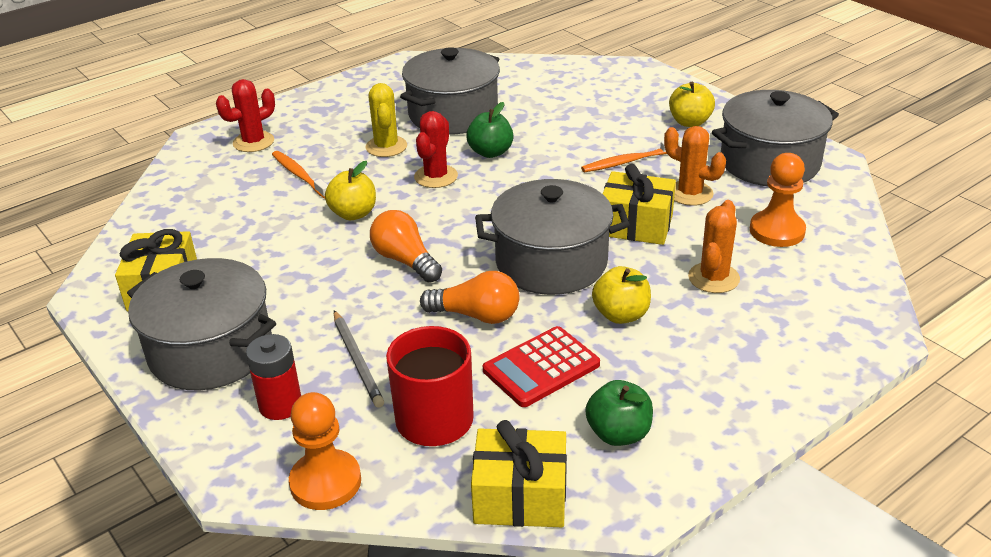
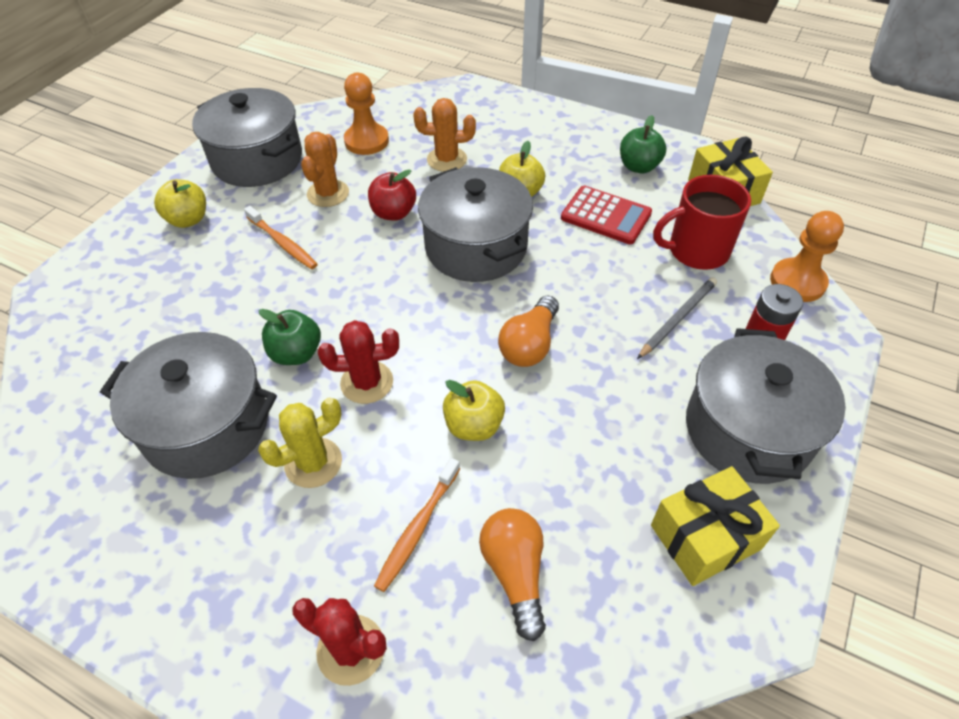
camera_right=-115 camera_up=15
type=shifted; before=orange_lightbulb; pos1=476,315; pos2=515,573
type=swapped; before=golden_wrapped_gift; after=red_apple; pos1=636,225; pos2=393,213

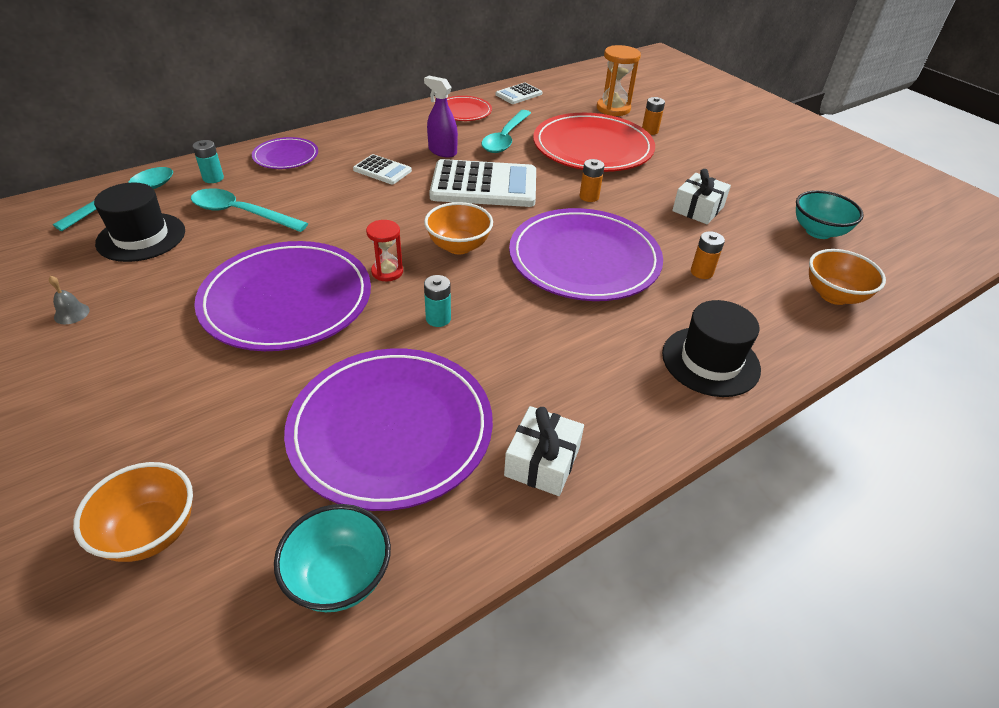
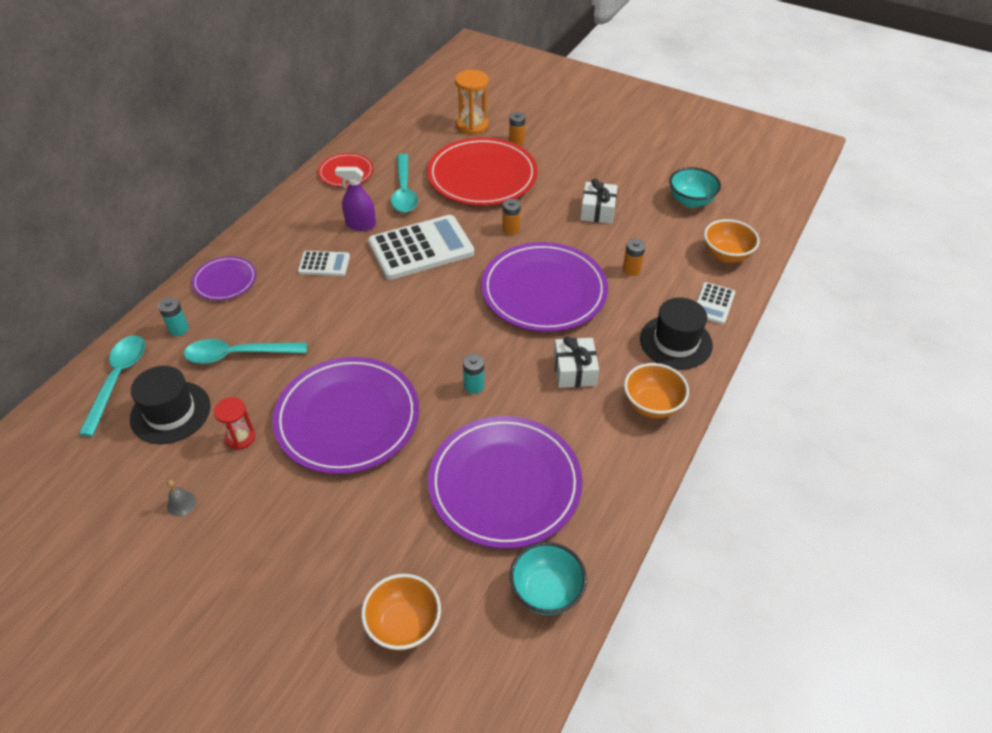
camera_right=-25 camera_up=5
type=shifted; before=red_hourglass; pos1=387,272; pos2=240,437
type=shifted; before=orange_serving_bowl; pos1=459,246; pos2=652,405
type=shifted; before=pure_white_calculator; pos1=518,94; pos2=713,304
type=shifted; before=pure_white_wrapped_gift; pos1=542,461; pos2=574,370

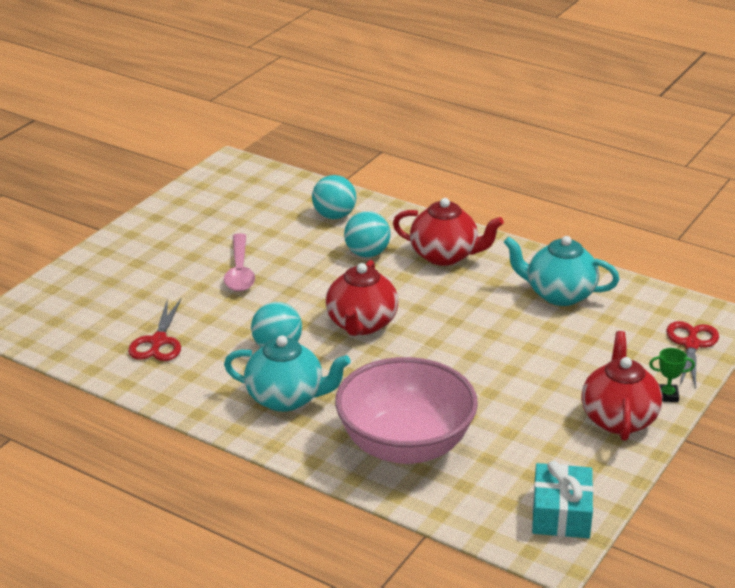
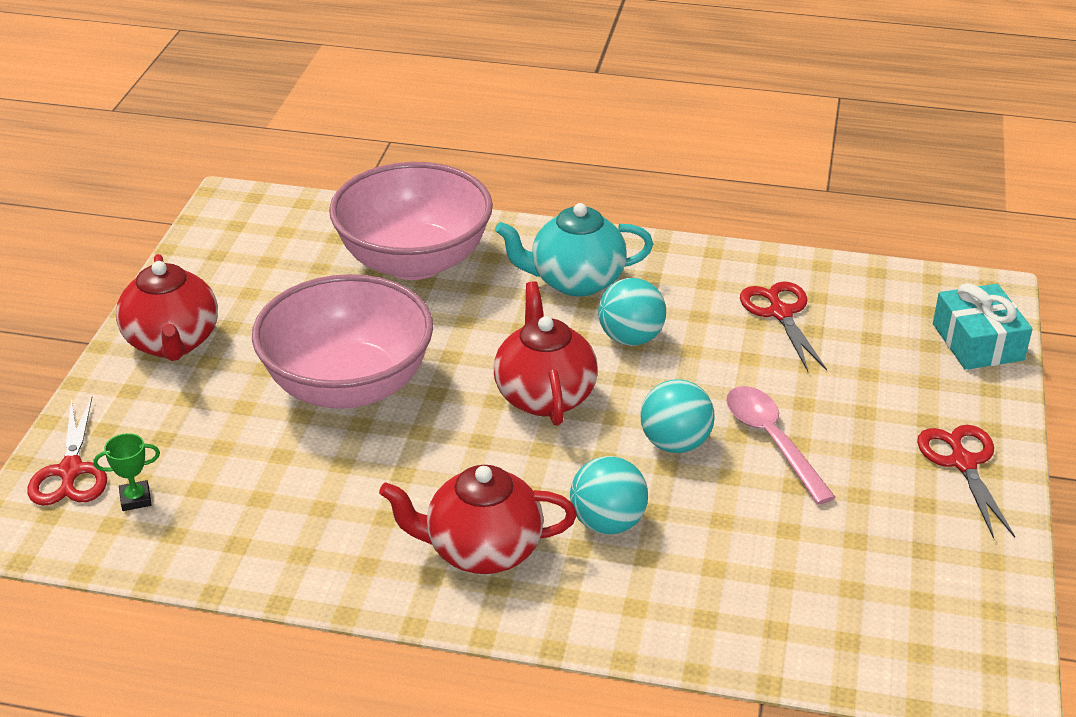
camera_right=160 camera_up=5
type=shifted; before=aqua_play_ball; pos1=334,216; pos2=675,443
type=gone; before=aqua_teapot; pos1=559,294
type=shifted; before=aqua_wrapped_gift; pos1=561,513; pos2=978,342
type=shifted; before=leaf-green_award_cup; pos1=667,395; pos2=135,499
type=new; after=rosy_serving_bowl; pos2=348,385
type=new; after=red_shears; pos2=963,463

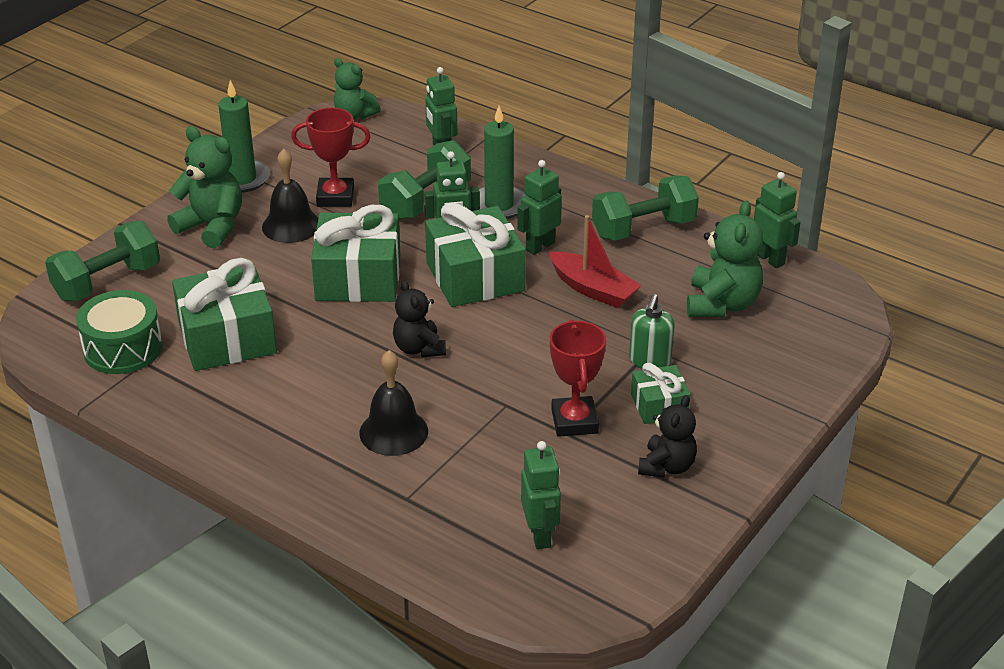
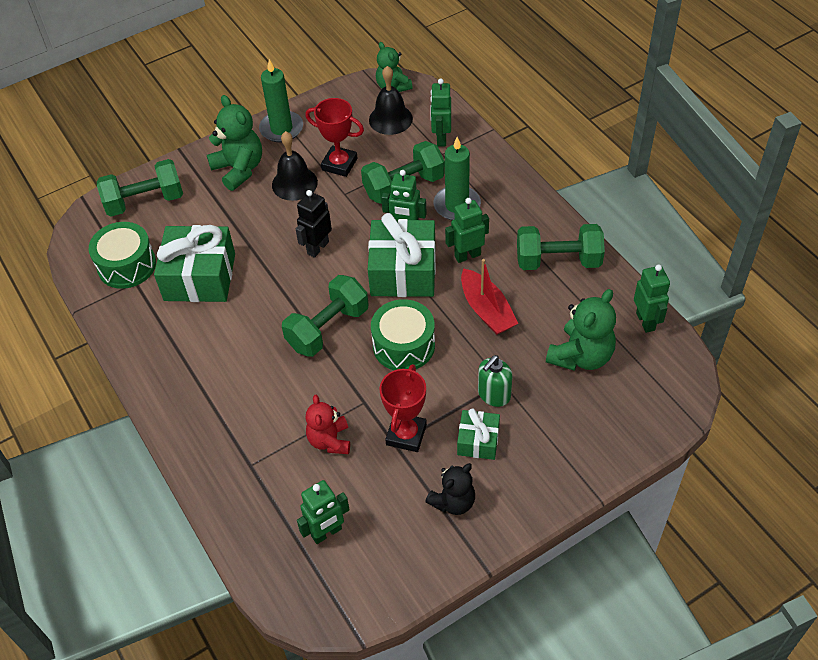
camera_right=25 camera_up=15
type=swapped; before=leaf-green_wrapped_gift; after=ebony_robot; pos1=358,278; pos2=317,247
type=shifted; before=ebony_hand_bell; pos1=393,432; pos2=390,119
type=swapped; before=ebony_teddy_bear; after=leaf-green_dumbbell; pos1=419,348; pos2=328,328
type=rotated; before=leaf-green_robot; pos1=540,535; pos2=327,533; turn=45
type=new; after=red_teddy_bear; pos2=329,440
type=new; after=leaf-green_snare_drum; pos2=404,345

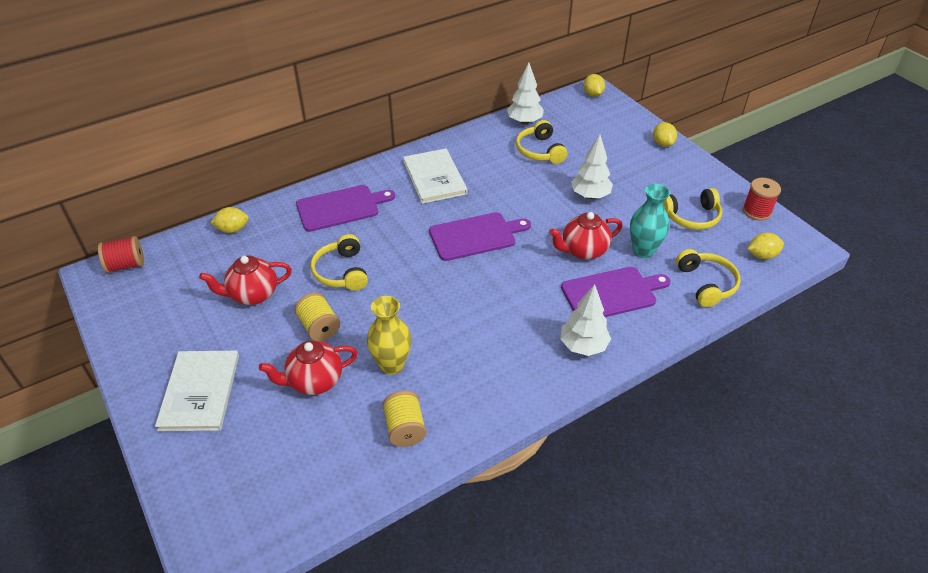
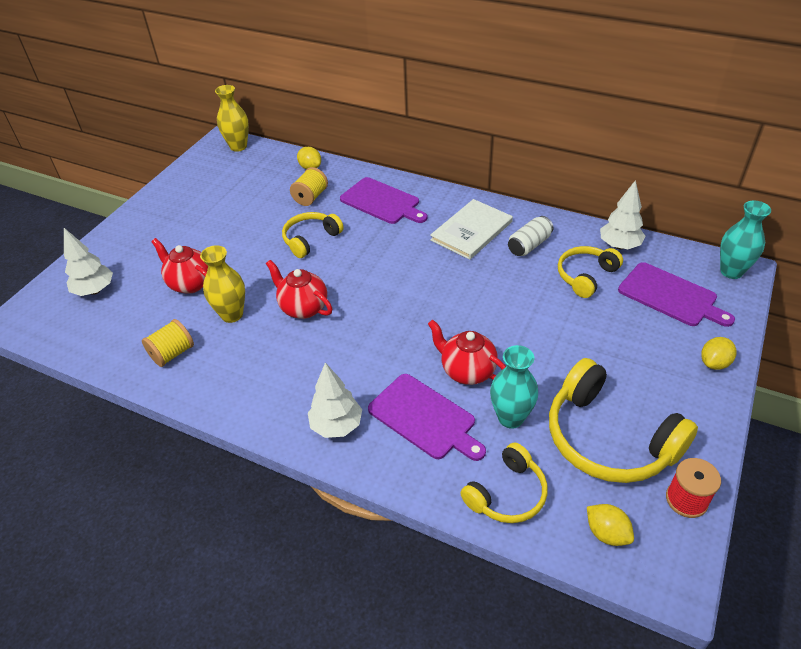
camera_right=60 camera_up=0
type=swapped; before=red_spool; after=golden_flower_vase; pos1=126,265; pos2=238,146
type=gone; before=pure_white_book; pos1=200,392
type=shifted; before=red_teapot; pos1=253,295; pos2=303,308
type=shifted; before=golden_spool; pos1=319,327; pos2=310,197
type=shifted; before=purple_cutting_board; pos1=475,236; pos2=670,296
type=shifted; before=pure_white_fir_tree; pos1=590,195; pos2=95,290
type=swapped; before=golden_citrus_fruit; after=aqua_flower_vase; pos1=593,94; pos2=731,271
type=scaled; before=golden_headset; pos1=691,217; pos2=608,438; scale=1.72
type=new; after=pure_white_can; pos2=529,245

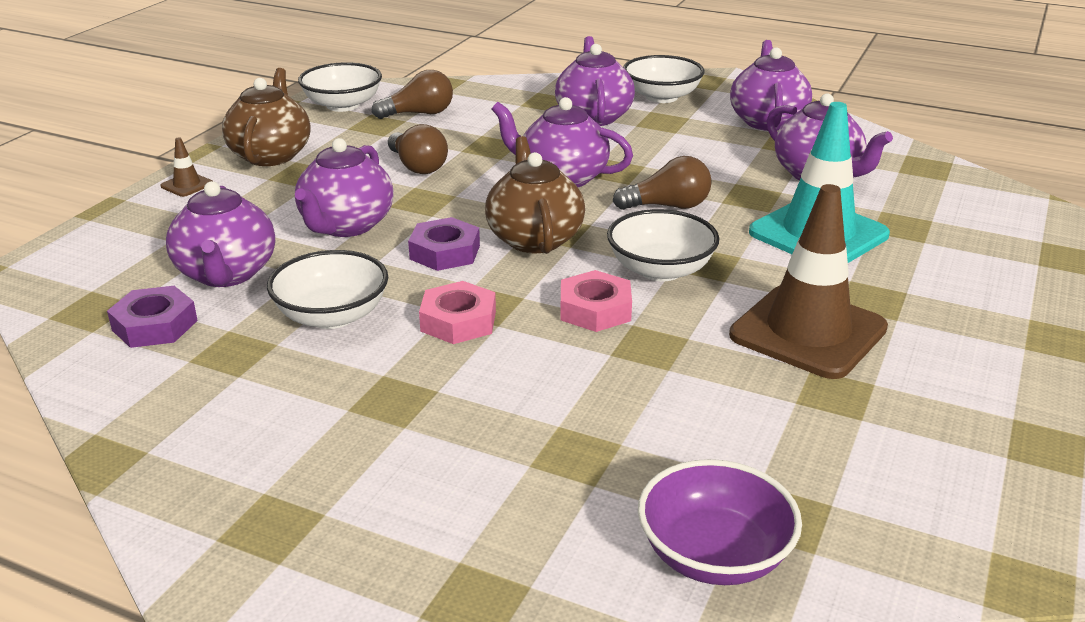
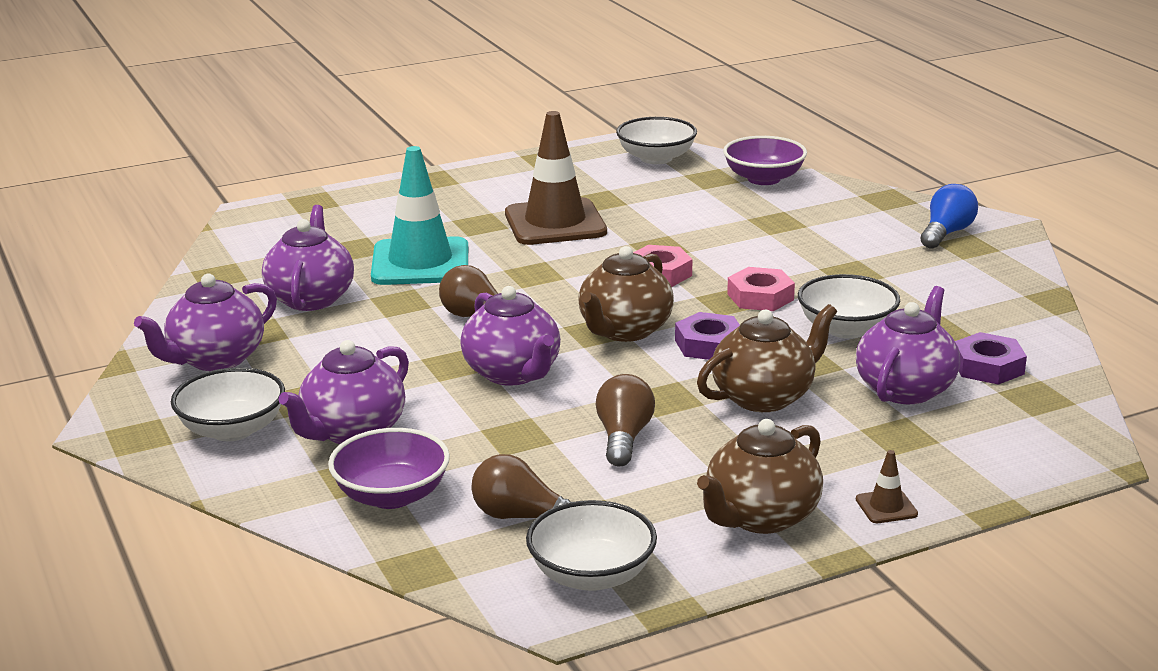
camera_right=-140 camera_up=-5
type=repainted; before=purple_teapot; after=brown_teapot; pos1=346,226; pos2=764,397
type=shifted; before=pure_white_serving_bowl; pos1=660,270; pos2=656,158
type=new; after=purple_serving_bowl; pos2=392,495
type=new; after=royal_blue_lightbulb; pos2=946,233

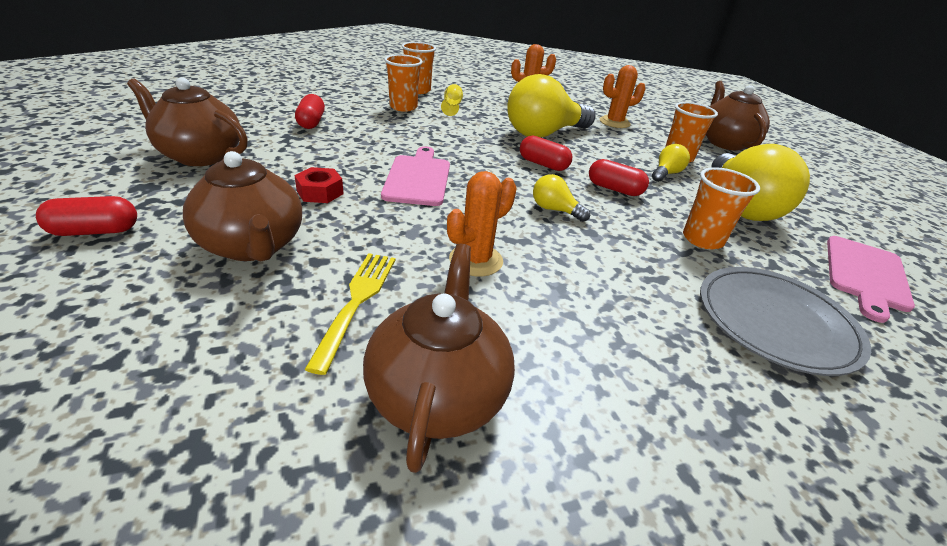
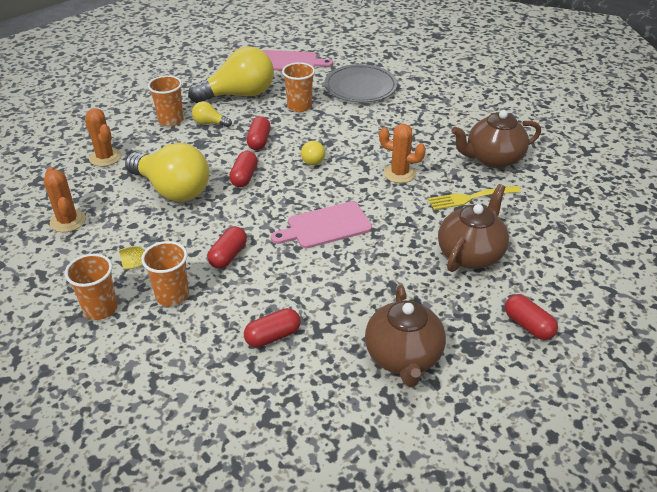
camera_right=-110 camera_up=5
type=gone; before=red_nut; pos1=320,192
type=gone; before=brown_teapot; pos1=724,142
type=new; after=red_pill_shape; pos2=228,256

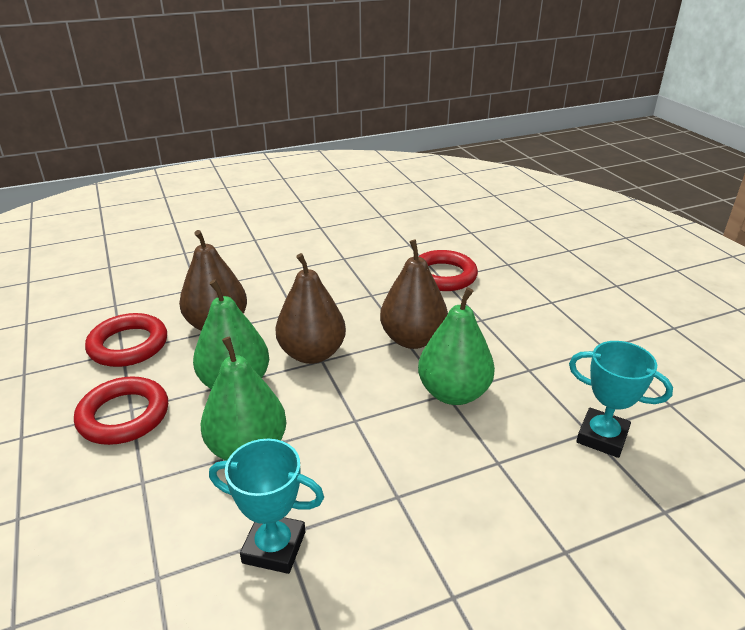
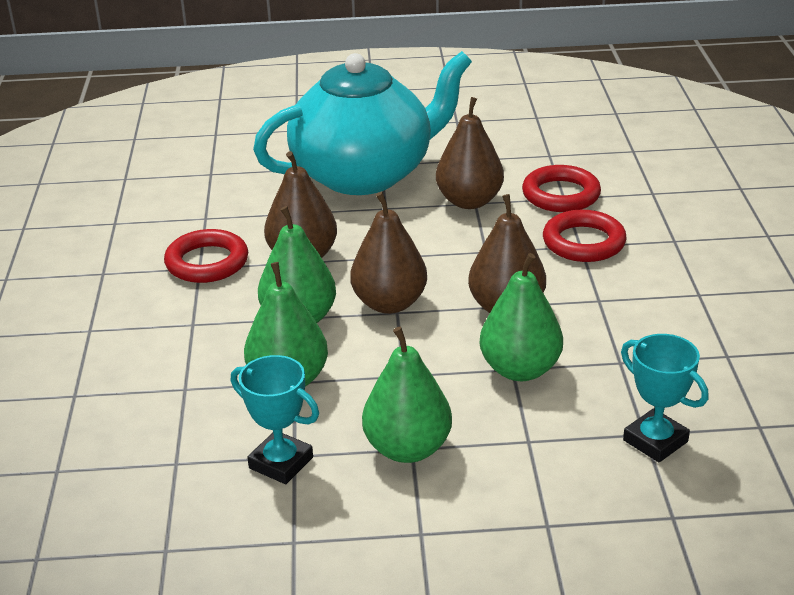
camera_right=20 camera_up=0
type=shifted; before=red_torus; pos1=124,415; pos2=561,195
type=new; after=aqua_teapot; pos2=364,174
type=new; after=leaf-green_toy_pear; pos2=407,448
type=new; after=brown_toy_pear; pos2=469,201

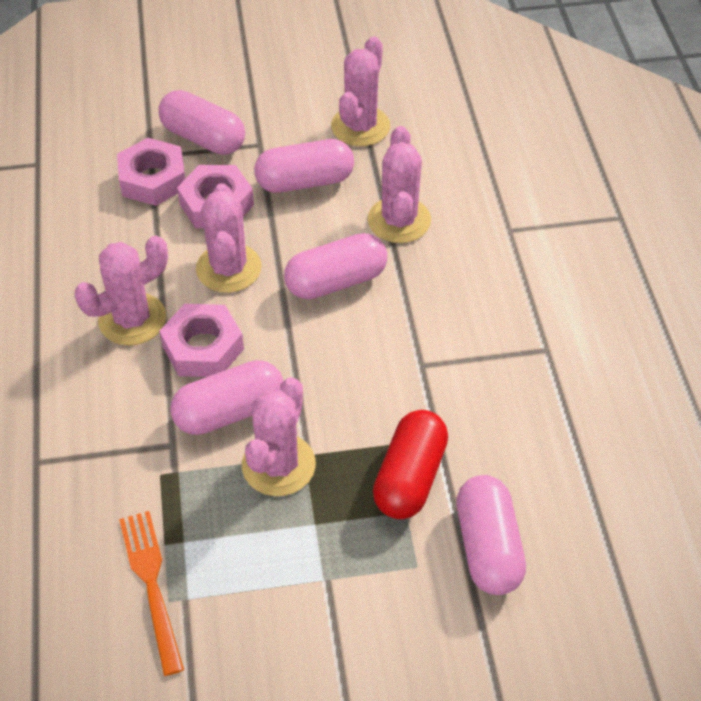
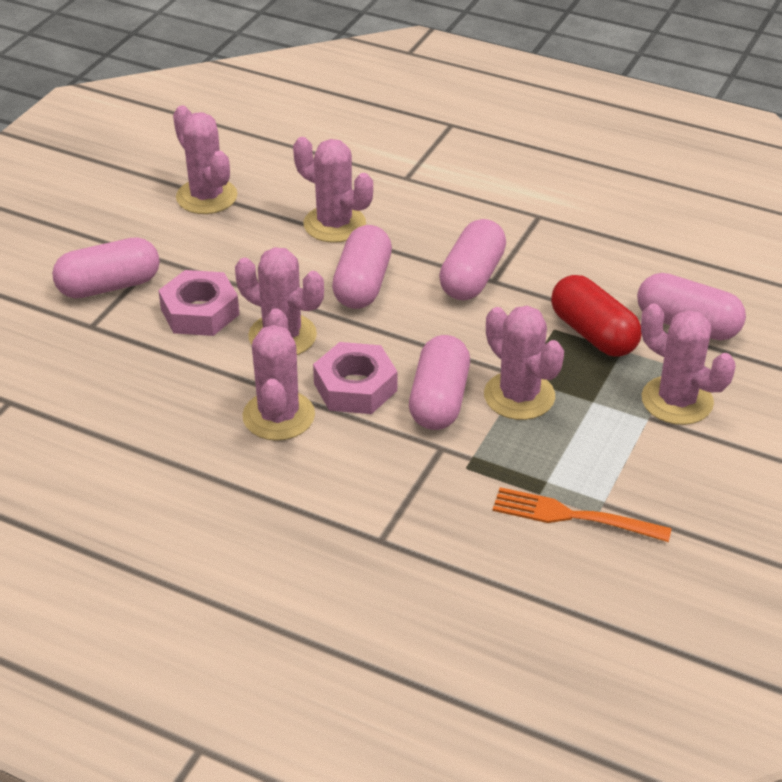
camera_right=-55 camera_up=-10
type=gone; before=rosy_nut; pos1=153,179
type=shifted; before=rosy_pill_shape; pos1=305,181; pos2=472,277
type=new; after=rosy_prickly_plant; pos2=677,401

